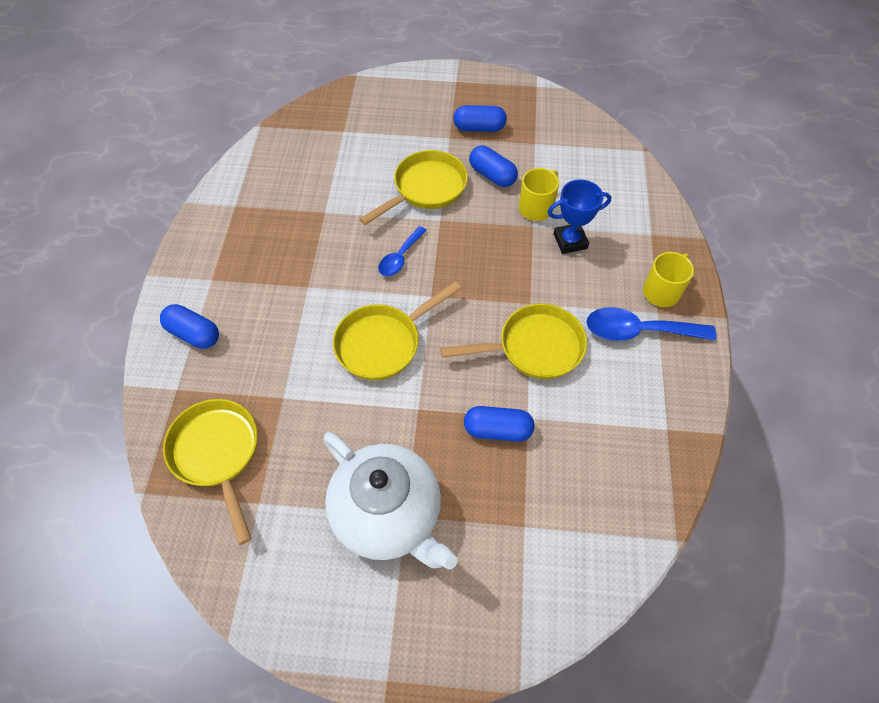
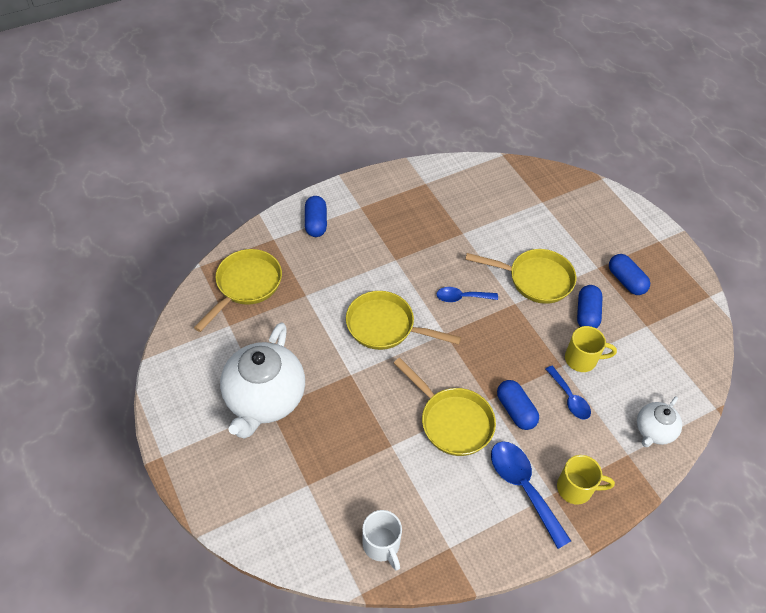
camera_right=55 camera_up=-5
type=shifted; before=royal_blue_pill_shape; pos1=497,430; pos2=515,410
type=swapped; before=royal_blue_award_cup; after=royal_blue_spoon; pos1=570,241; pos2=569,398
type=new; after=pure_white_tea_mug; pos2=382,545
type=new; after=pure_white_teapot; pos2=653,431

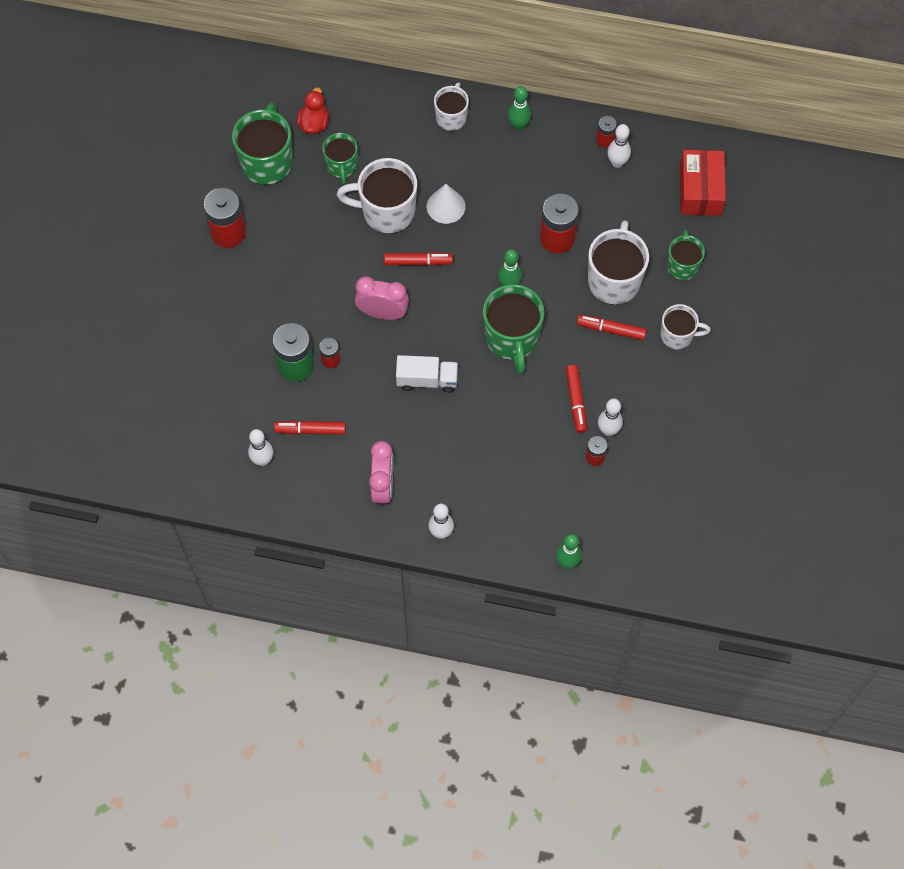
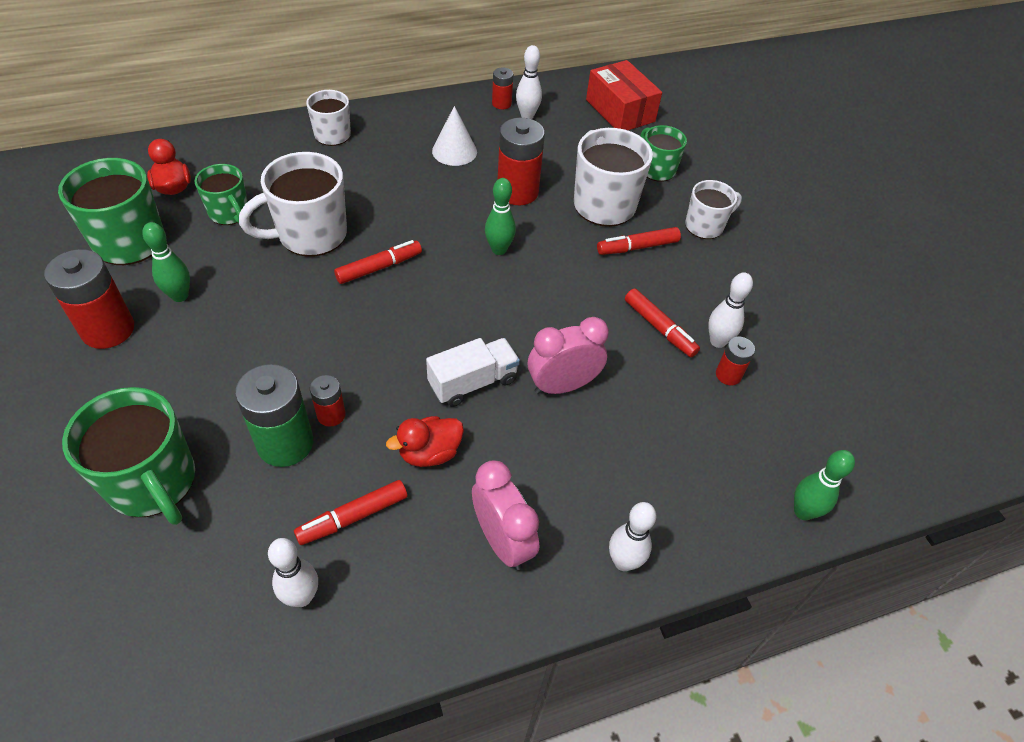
camera_right=-35 camera_up=-15
type=shifted; before=rosy_bedside_clock; pos1=382,313; pos2=562,386
type=shifted; before=pure_white_cone_shape; pos1=446,206; pos2=454,151
type=shifted; before=leaf-green_tea_mug; pos1=512,339; pos2=153,482
type=shifted; before=leaf-green_tenpin; pos1=518,125; pos2=180,296
type=new; after=red_rubber_duck; pos2=429,453

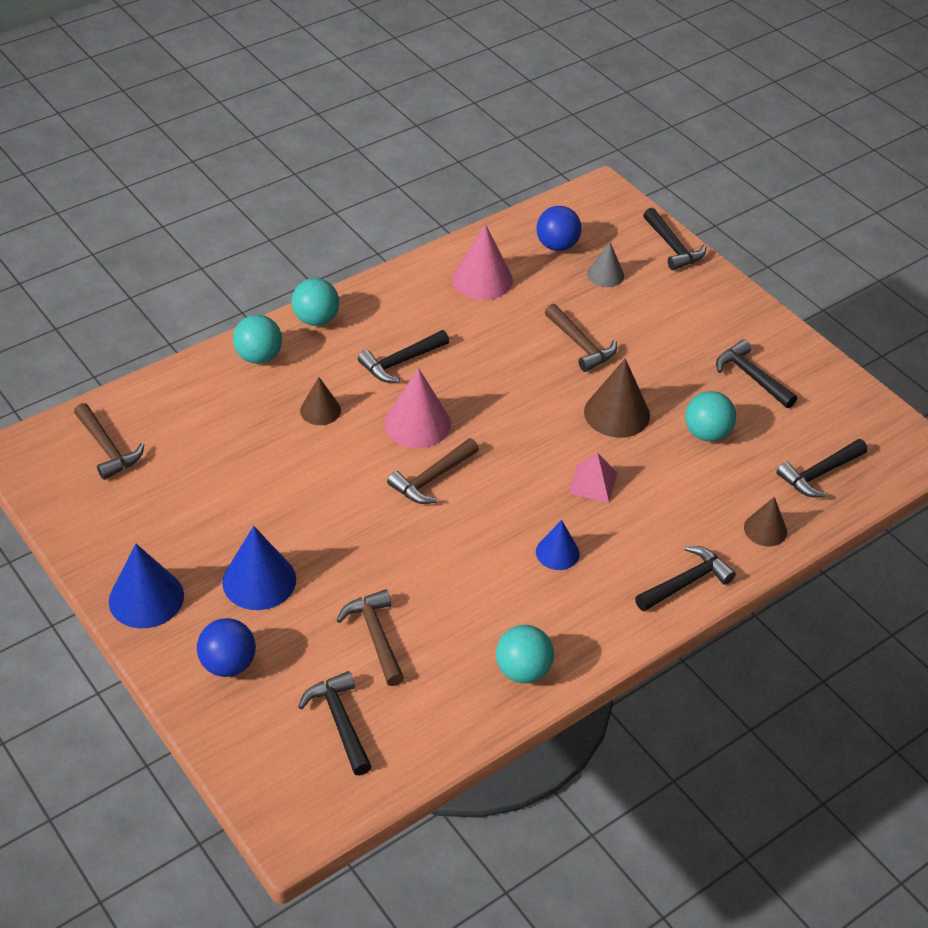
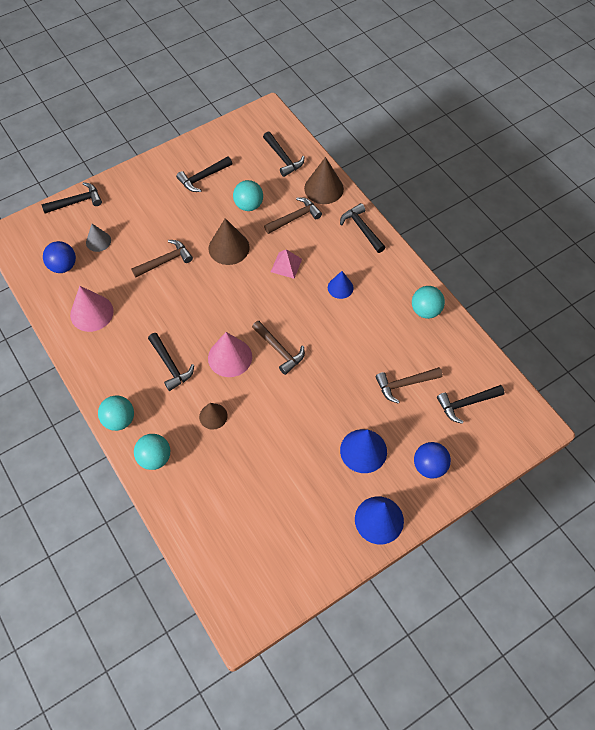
camera_right=-85 camera_up=15
type=shifted; before=brown_carpenter's_hammer; pos1=107,448; pos2=294,218
type=scaled; before=brown_cone_shape; pos1=765,529; pos2=324,188; scale=1.63

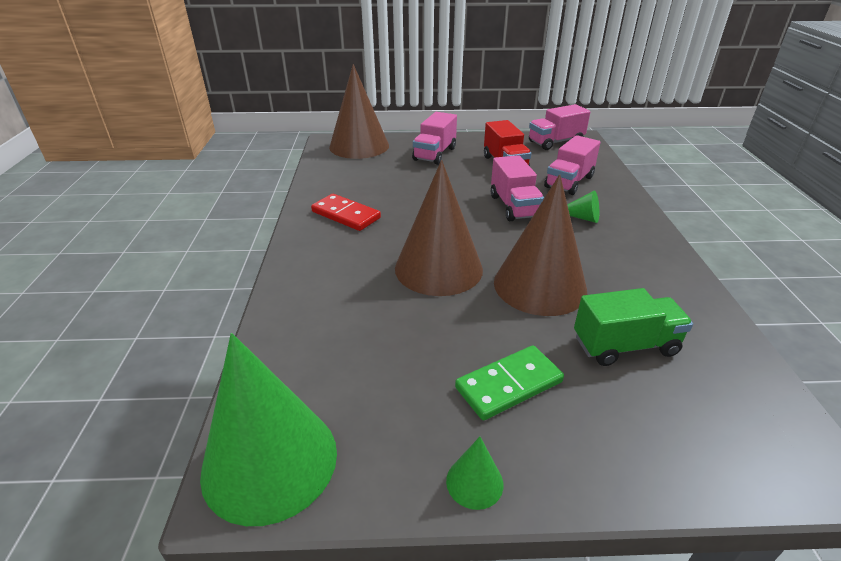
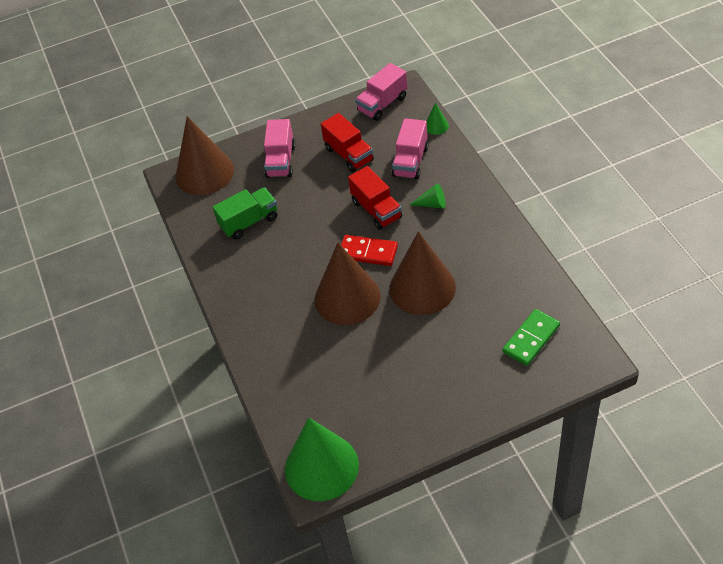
camera_right=-15 camera_up=15
type=shifted; before=red_domino_tile; pos1=345,215; pos2=368,252
type=shifted; before=leaf-green_cone_shape; pos1=474,482; pos2=436,126
type=shifted; before=leaf-green_domino_tile; pos1=509,385; pos2=531,339
type=repainted; before=rosy_toy_truck; after=red_toy_truck; pos1=514,206; pos2=376,210
type=shifted; before=leaf-green_toy_truck; pos1=625,345; pos2=249,222

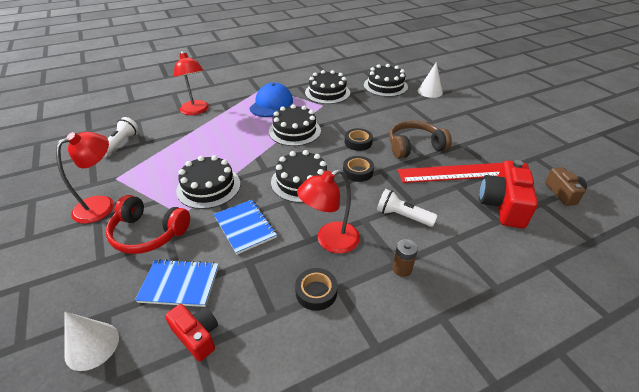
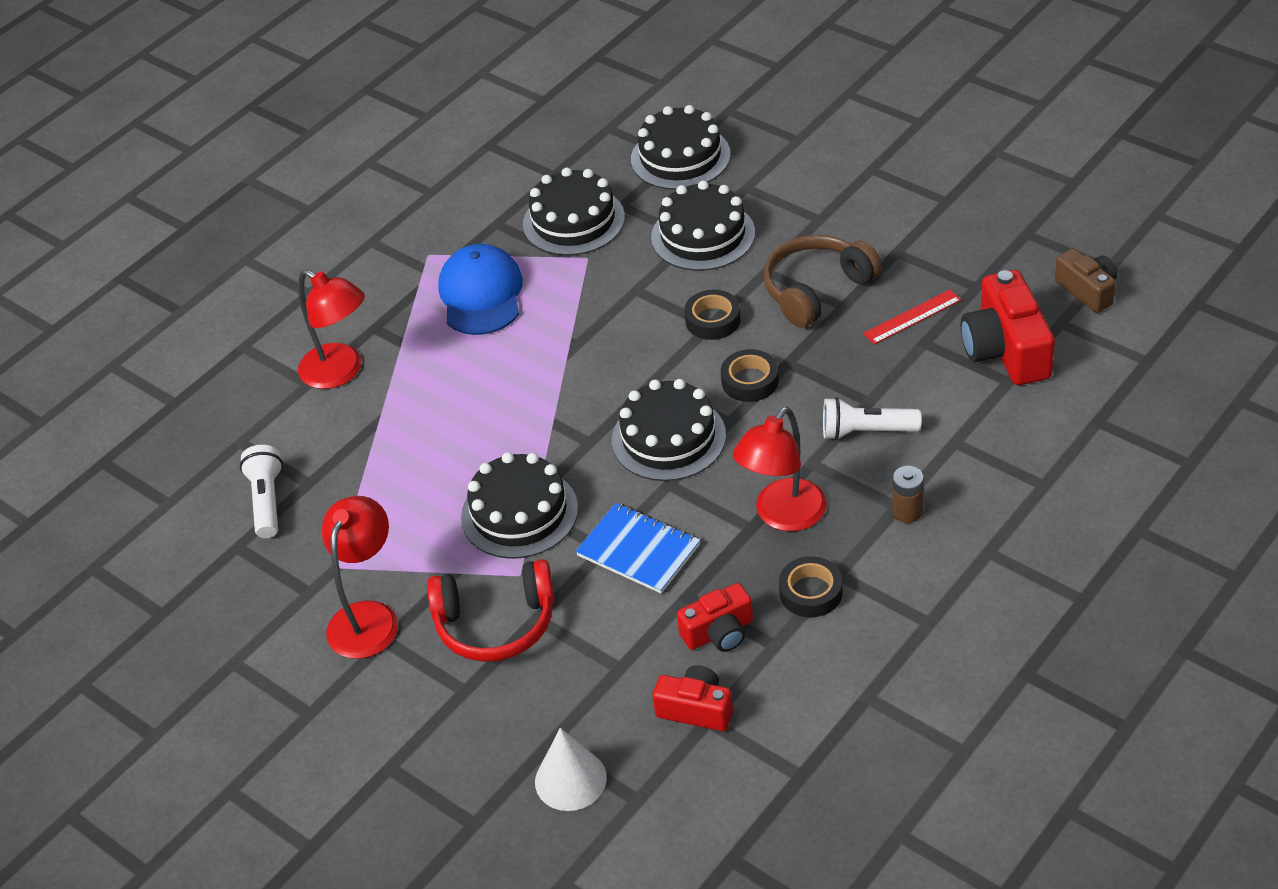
camera_right=-20 camera_up=5
type=gone; before=royal_blue_notepad; pos1=179,284
type=shifted; before=ebony_layer_cake; pos1=294,131; pos2=703,235
type=scaled; before=red_measuring_stick; pos1=456,173; pos2=912,317; scale=0.5
type=gone; before=pure_white_cone_shape; pos1=430,91
type=new; after=red_photo_camera; pos2=719,632

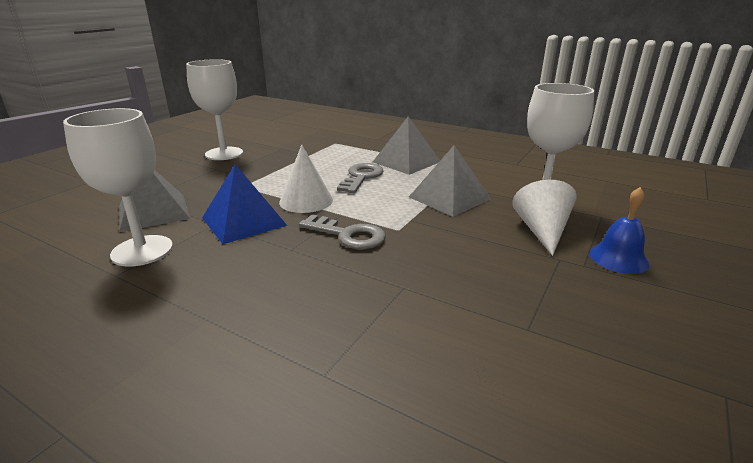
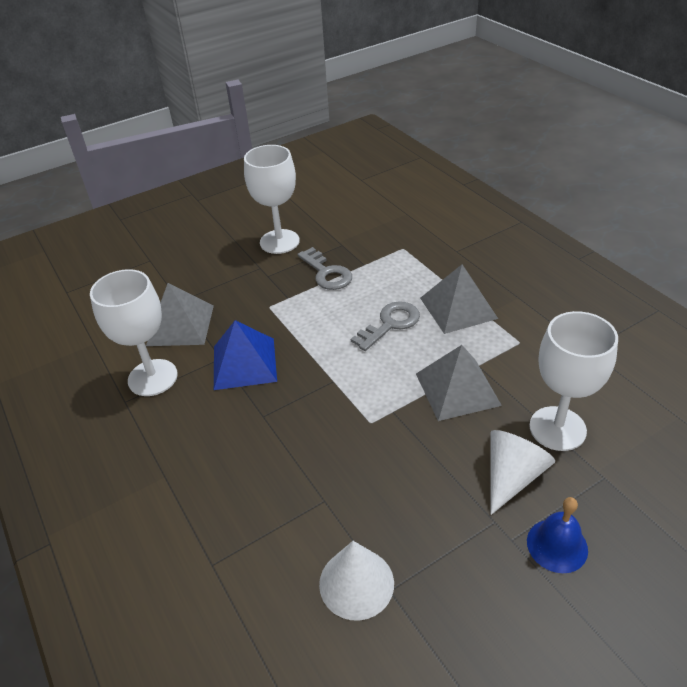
camera_right=30 camera_up=15
type=shifted; before=pure_white_cone_shape; pos1=306,201; pos2=356,583
type=shifted; before=grey_door_key; pos1=348,235; pos2=327,273

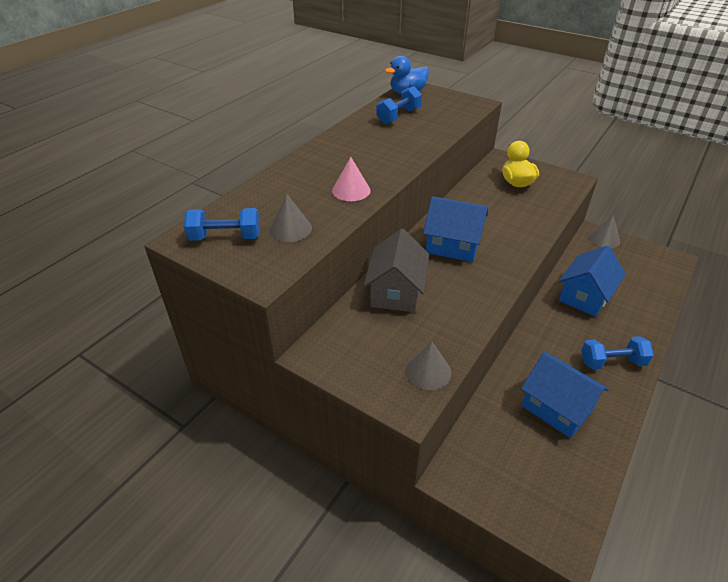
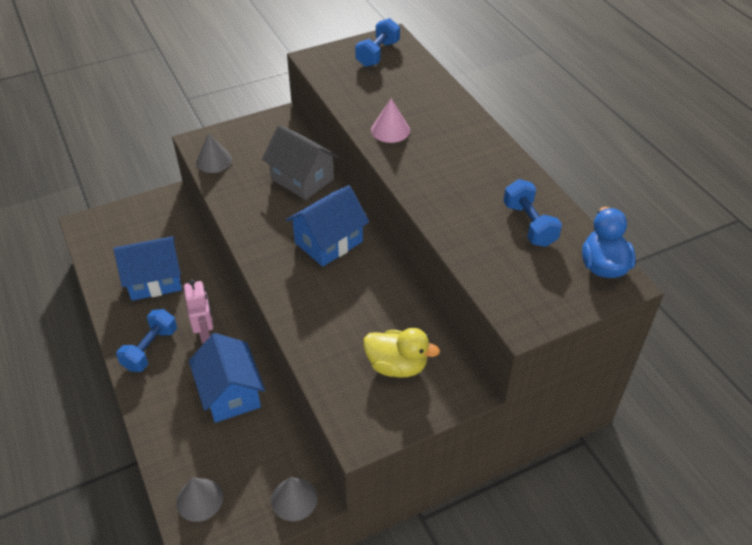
camera_right=120 camera_up=5
type=shifted; before=grey_cone_shape; pos1=290,229; pos2=199,499
type=new; after=rosy_robot; pos2=205,332

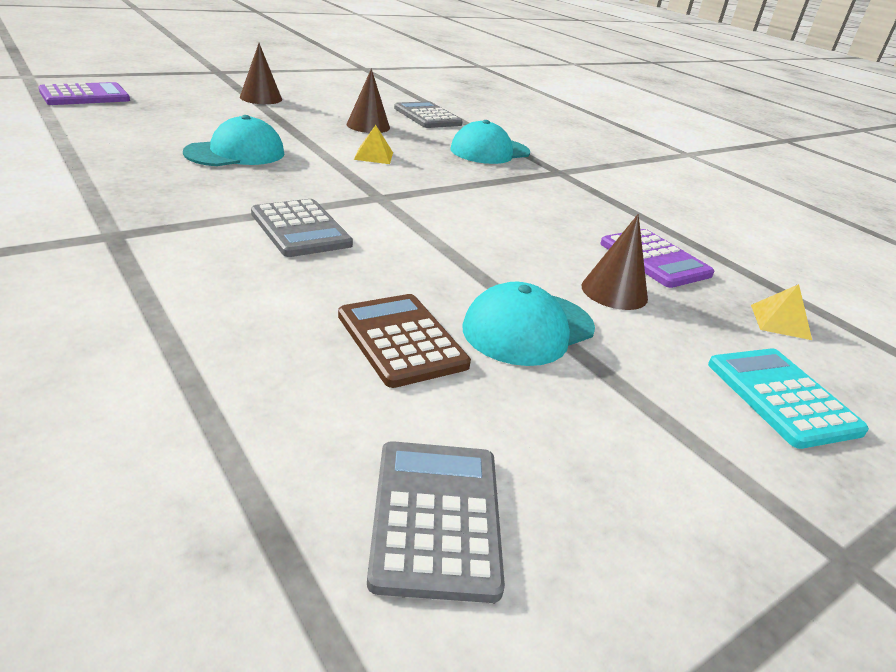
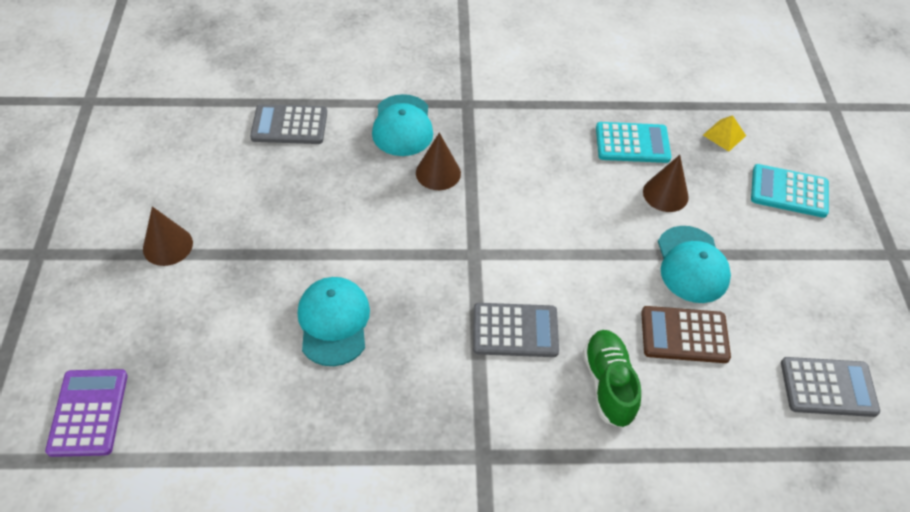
camera_right=-55 camera_up=20
type=shifted; before=brown_cone_shape; pos1=368,126; pos2=438,173
type=gone; before=golden_pyramid_shape; pos1=373,156
type=rotated; before=grey_calculator; pos1=436,517; pos2=828,387; turn=150
type=repainted; before=purple_calculator; after=aqua_calculator; pos1=654,259; pos2=632,143
type=new; after=leaf-green_lace-up_shoe; pos2=608,384

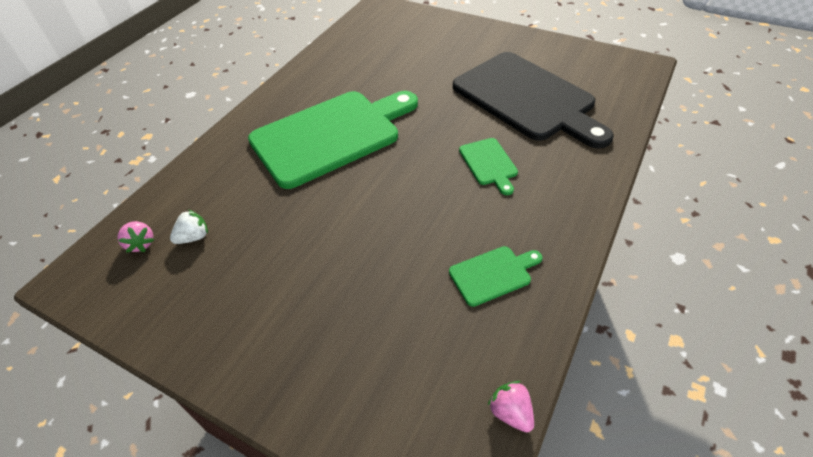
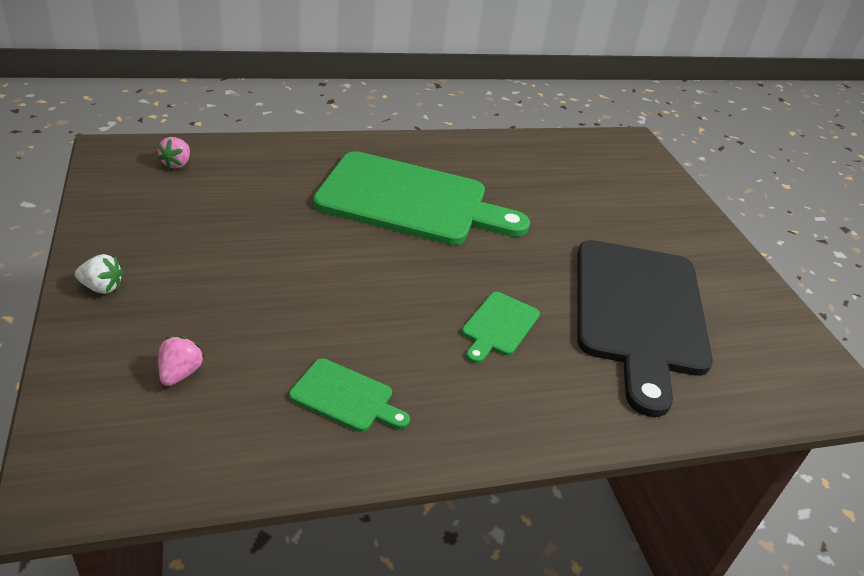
camera_right=40 camera_up=-10
type=shifted; before=pure_white_strawberry; pos1=194,237; pos2=102,287
type=shifted; before=rosy_strawberry; pos1=511,412; pos2=180,373

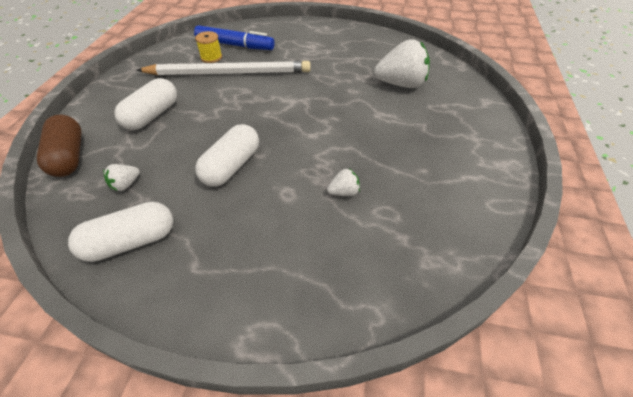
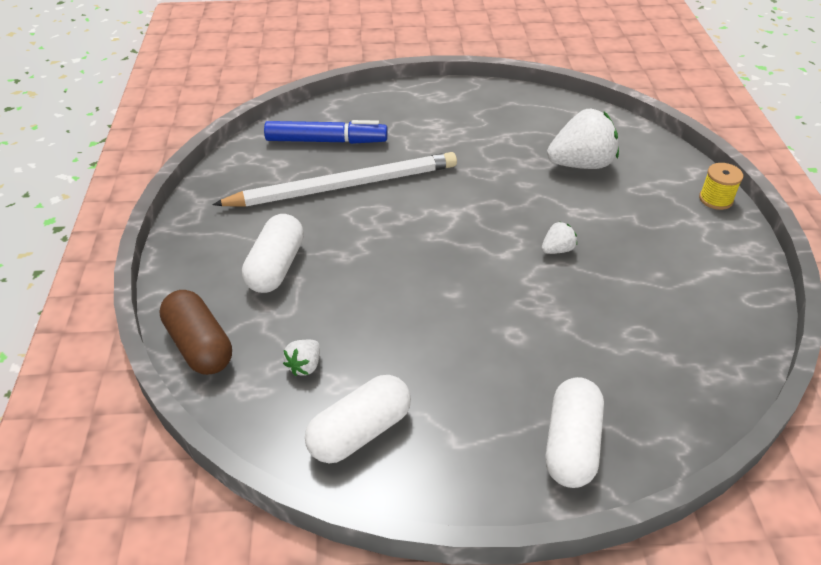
camera_right=-15 camera_up=-5
type=shifted; before=golden_spool; pos1=211,57; pos2=715,199
type=shifted; before=pure_white_pill_shape; pos1=231,166; pos2=571,444
type=shifted; before=pure_white_strawberry; pos1=344,192; pos2=557,250

